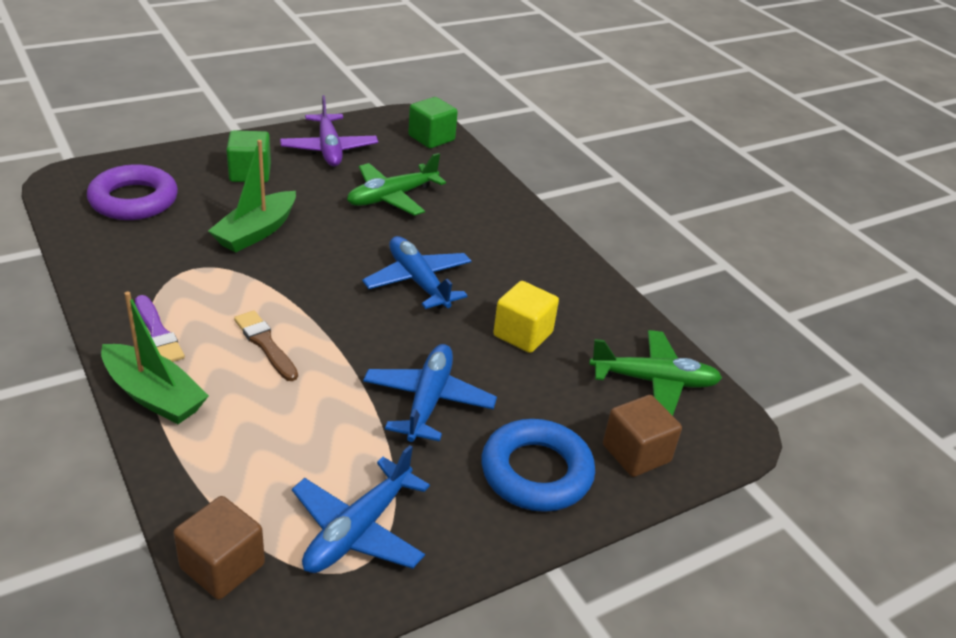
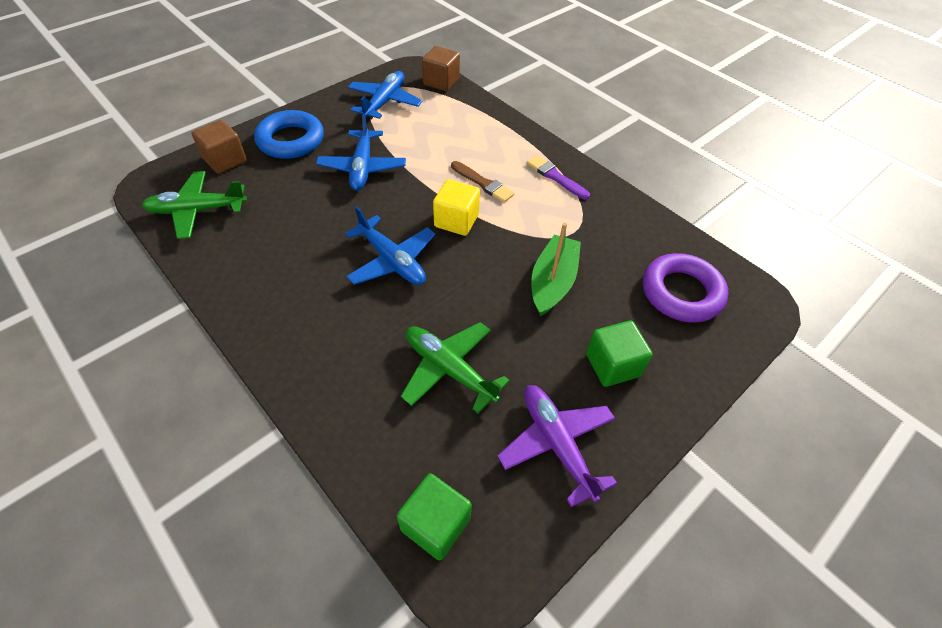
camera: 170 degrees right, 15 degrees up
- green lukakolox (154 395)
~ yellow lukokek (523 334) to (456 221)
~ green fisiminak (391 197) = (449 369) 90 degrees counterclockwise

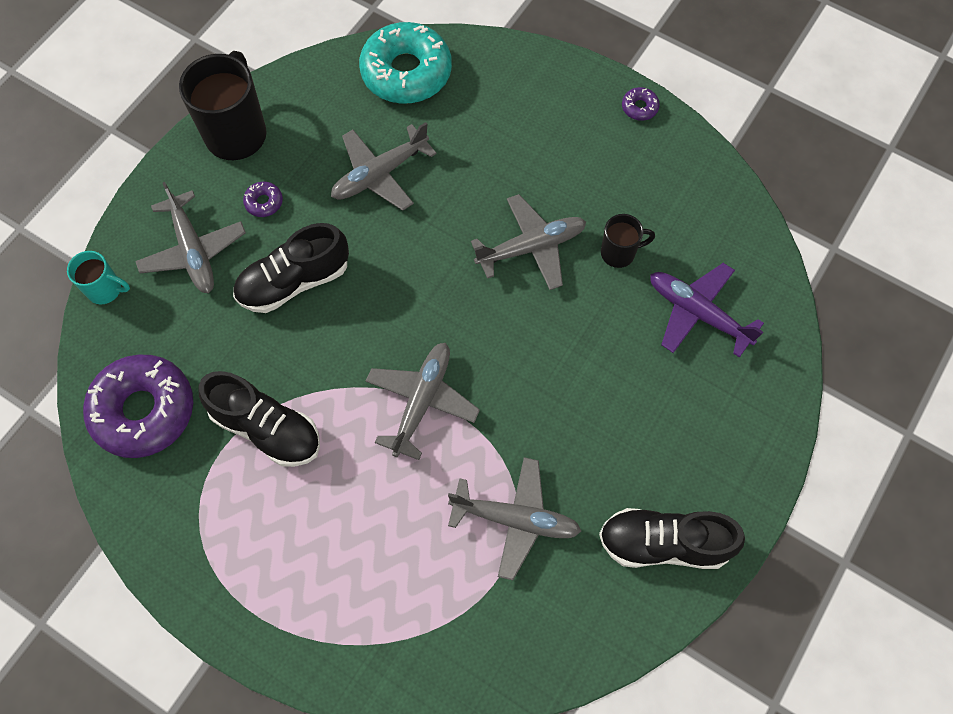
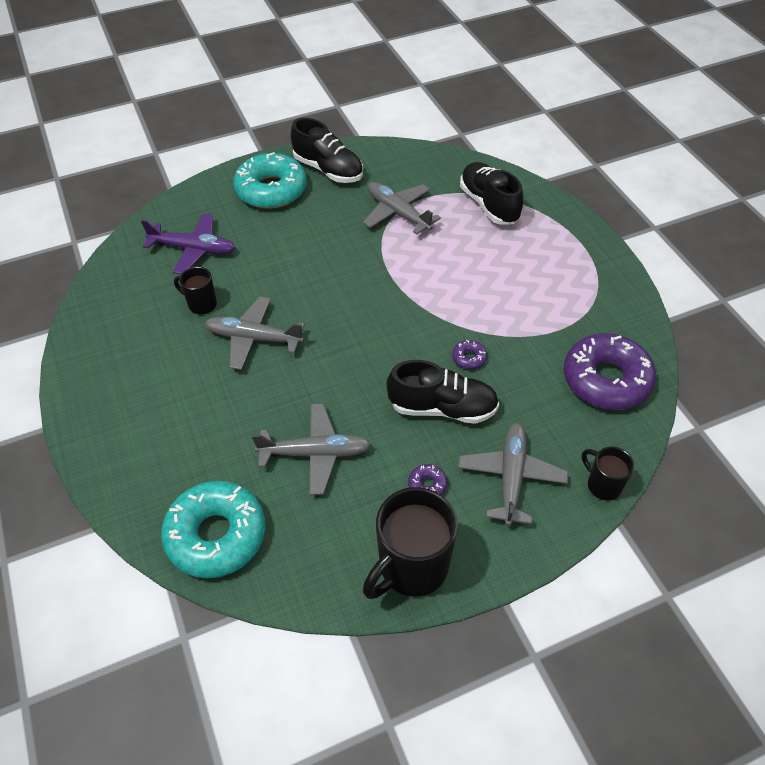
camera: 145 degrees left, 15 degrees down
- grey fisiminak (422 401)
+ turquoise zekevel (271 190)
~ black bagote (266 428) to (489 204)
~ purple zekevel (639 107) to (469 358)
~ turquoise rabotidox (106 290) to black rabotidox (602 485)
~ purple fisiminak (697 313) = (193 249) 60 degrees counterclockwise

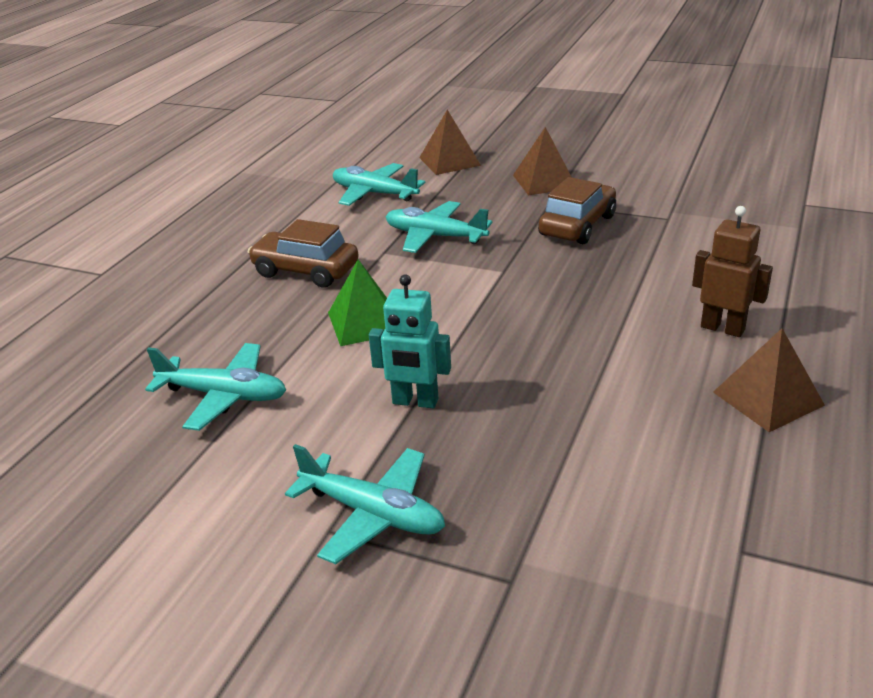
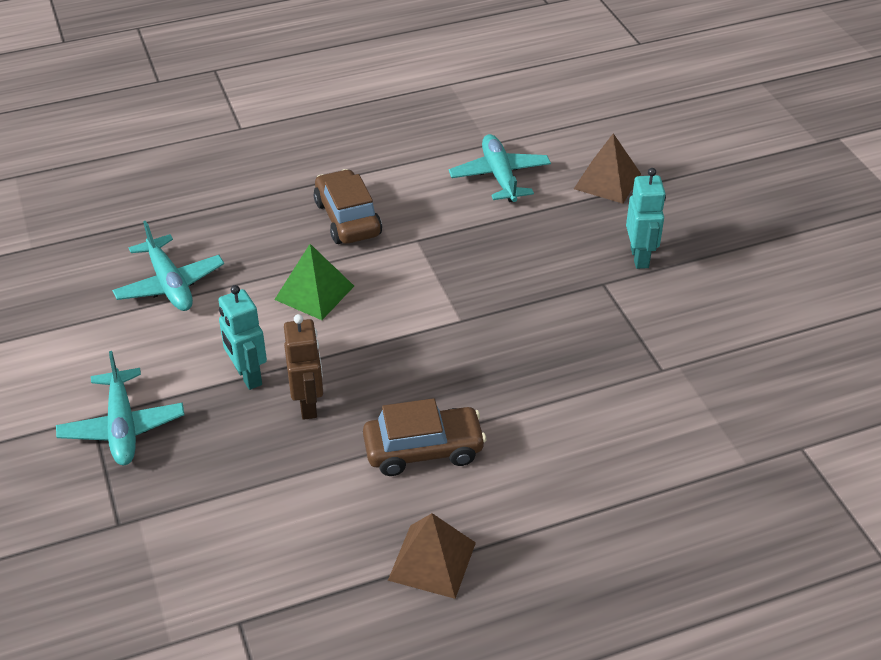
camera: 45 degrees right, 10 degrees up
- turquoise fisiminak (435 236)
~ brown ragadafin (577 225) to (423 450)
~ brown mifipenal (722 328) to (308 405)
~ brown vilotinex (544 181) to turquoise mifipenal (640 257)

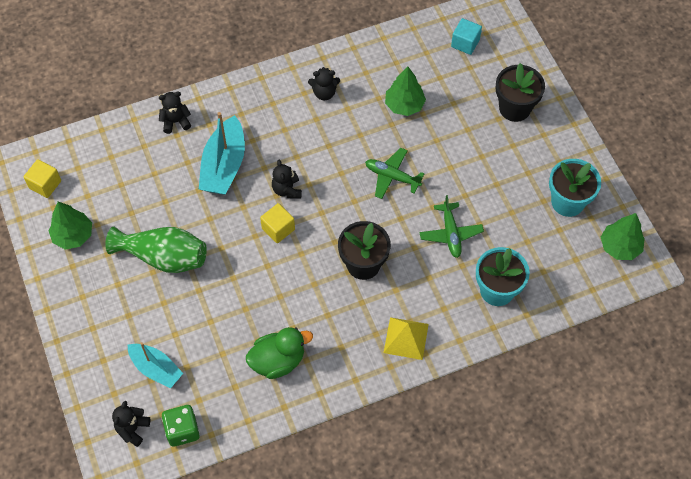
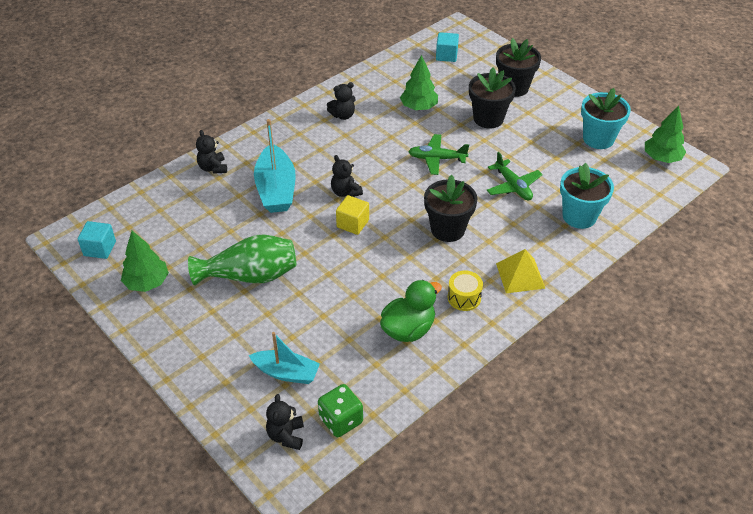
camera: 20 degrees left, 15 degrees down
+ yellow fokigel (464 297)
+ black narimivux (488 118)
~ yellow lukokek (45 184) to turquoise lukokek (100 248)
~ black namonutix (175 122) = (213 168) 75 degrees counterclockwise

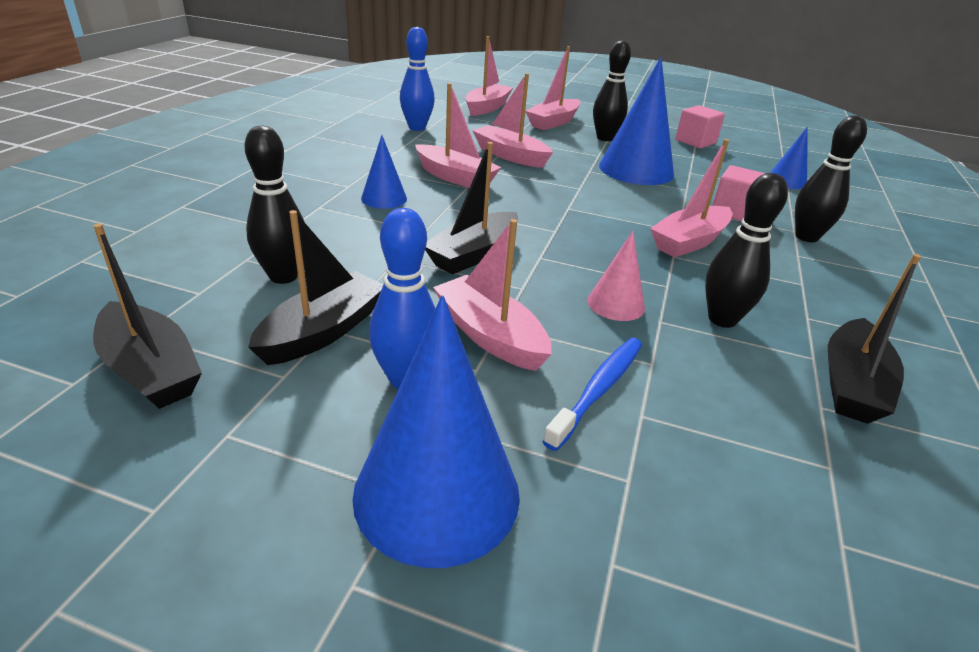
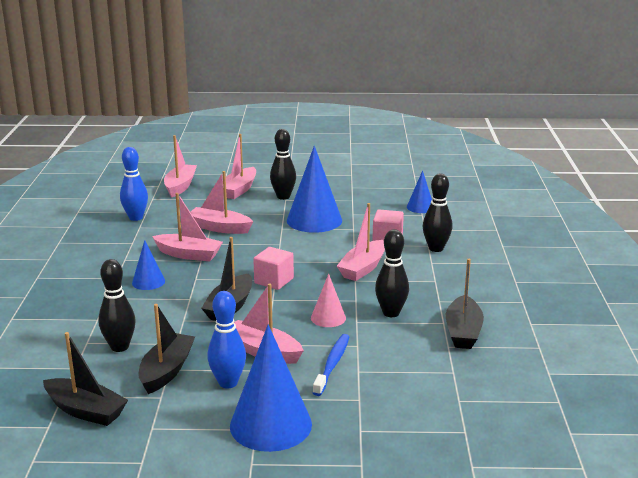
camera: 15 degrees left, 10 degrees down
~ pink lukokek (695 141) to (274 281)

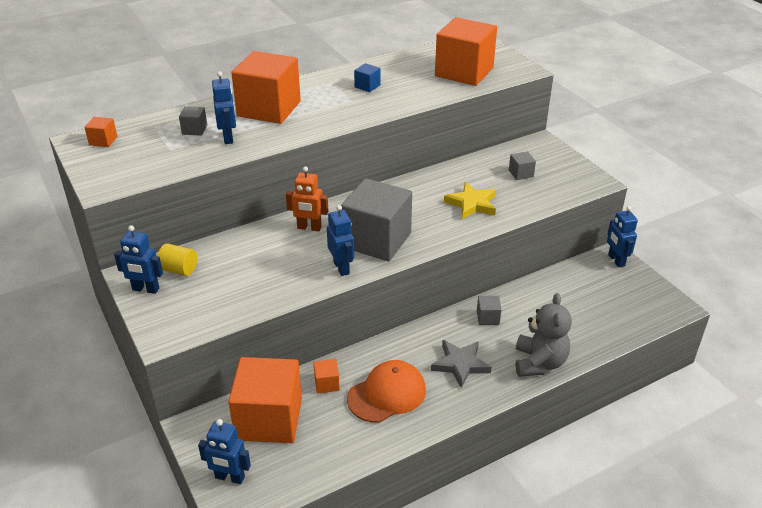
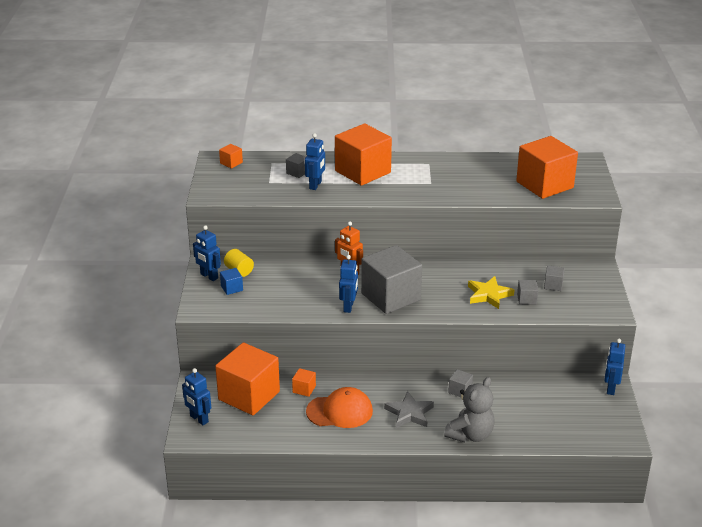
camera: 30 degrees right, 5 degrees down
+ grey lukokek (526 299)
~ blue lukokek (367 86) to (232 288)

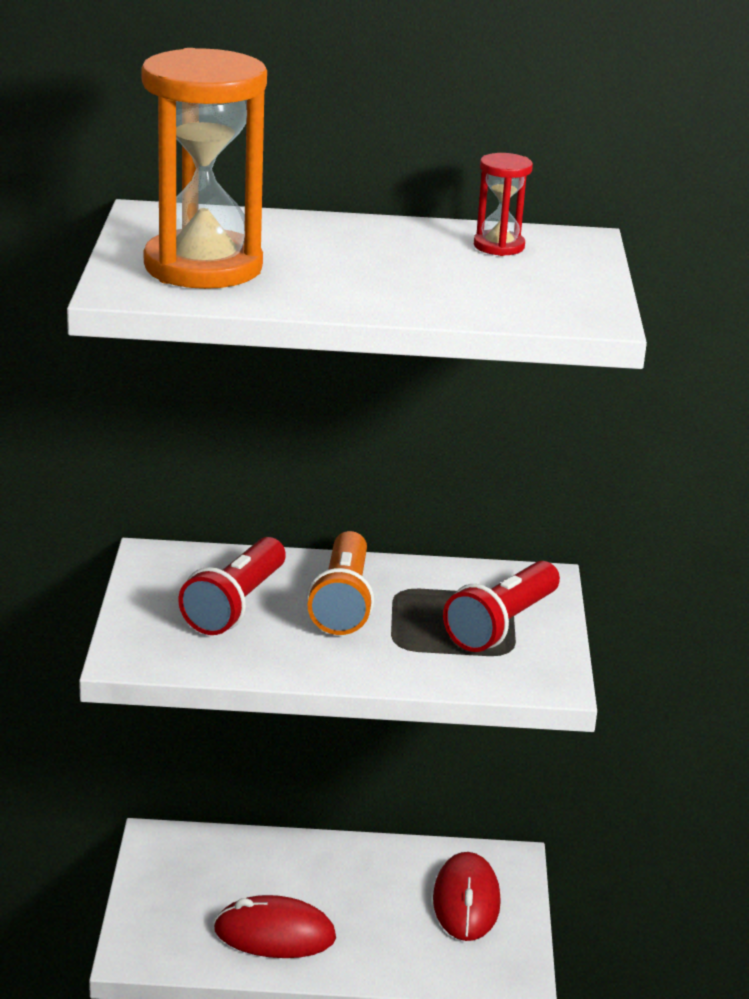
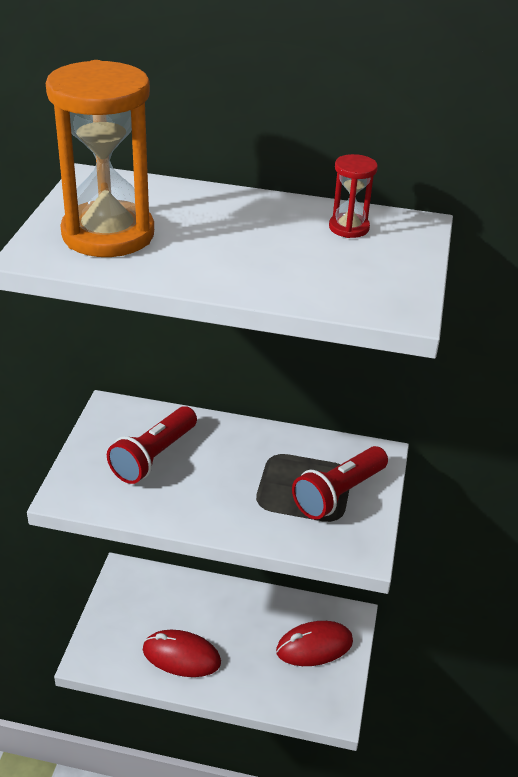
camera: 10 degrees right, 10 degrees up
- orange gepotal (342 602)
~ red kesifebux (466 901) = (314 646) 60 degrees clockwise

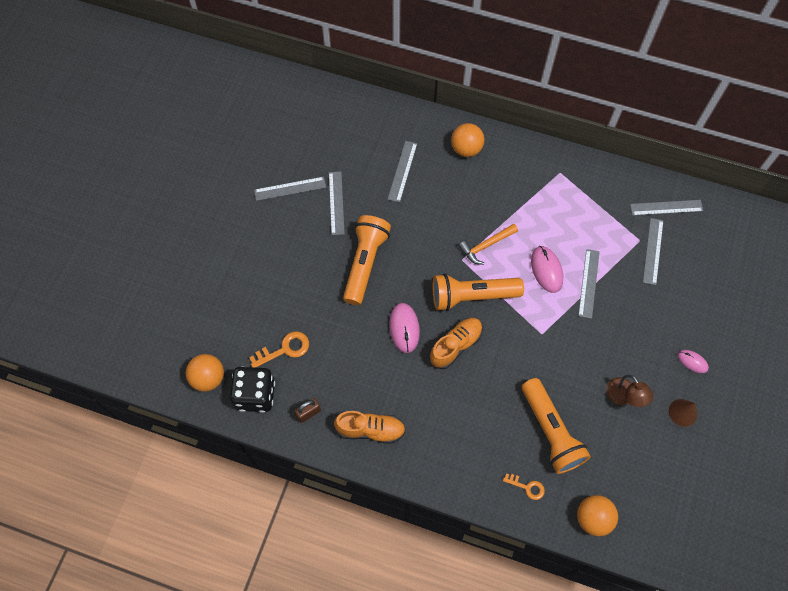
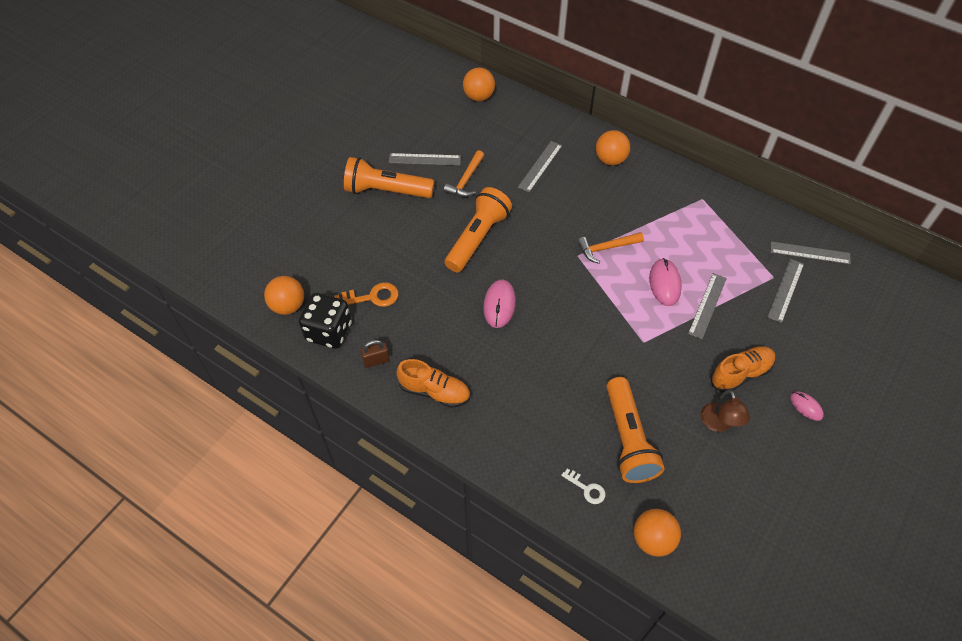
camera: 15 degrees right, 10 degrees down
- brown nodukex (682 412)
+ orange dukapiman (479 97)
~ orange bagote (455 345) to (740 374)
~ orange gepotal (472 296) to (386 190)
~ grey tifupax (336 203) to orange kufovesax (466 180)
~ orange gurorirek (527 487) to white gurorirek (586 488)

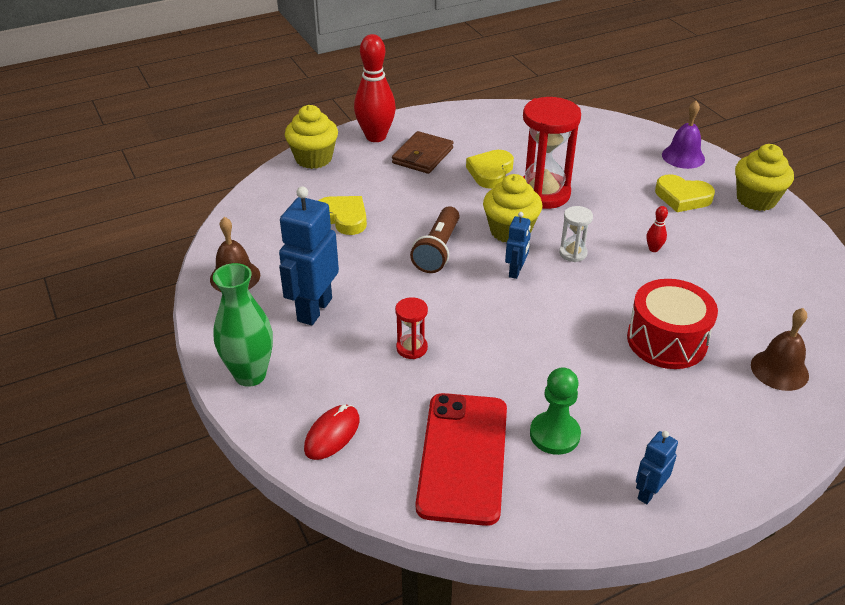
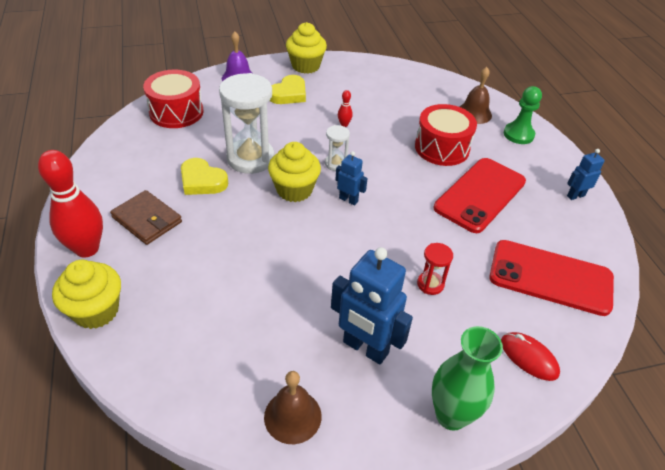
camera: 80 degrees left, 5 degrees up
- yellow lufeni (343 218)
- brown gepotal (438 250)
+ red fokigel (176 112)
+ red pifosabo (480 195)
~ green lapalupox (554 434) to (518 134)
~ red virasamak (543 194) to white virasamak (250 158)
~ blue mifipenal (648 492) = (575 195) 105 degrees clockwise

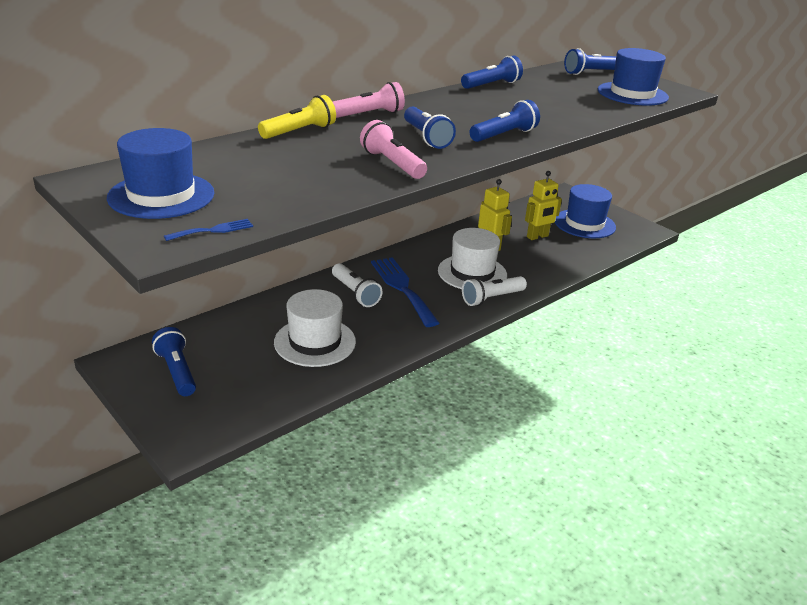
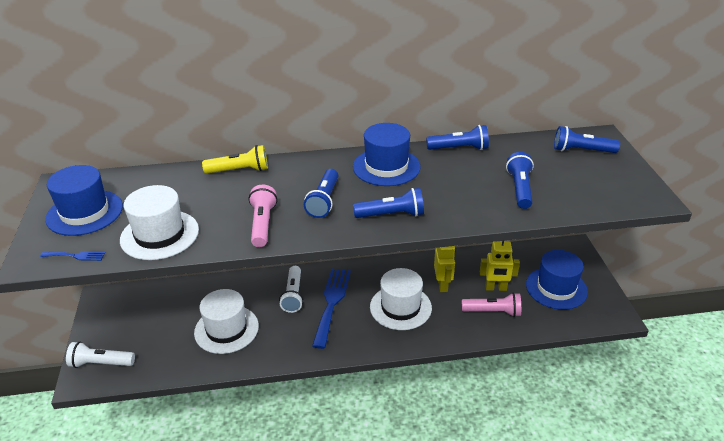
camera: 35 degrees right, 5 degrees up
+ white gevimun (159 235)
~ blue gepotal (177 371) to (520 189)
~ pink gepotal (369 114) to (493 312)
~ white gepotal (492 298) to (101 363)
~ blue gevimun (632 94) to (386 167)

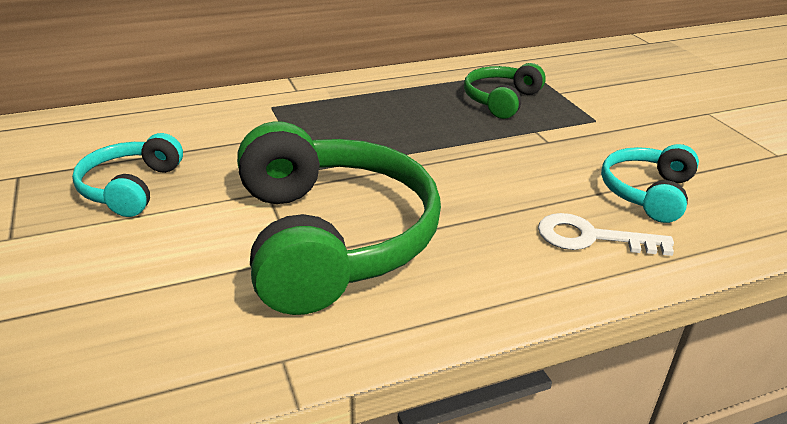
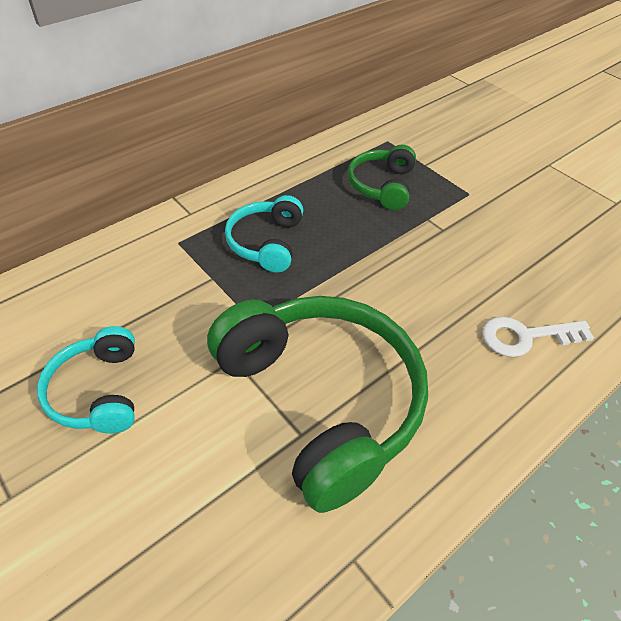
camera: 20 degrees left, 15 degrees up
~ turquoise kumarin (647 193) to (266 242)

